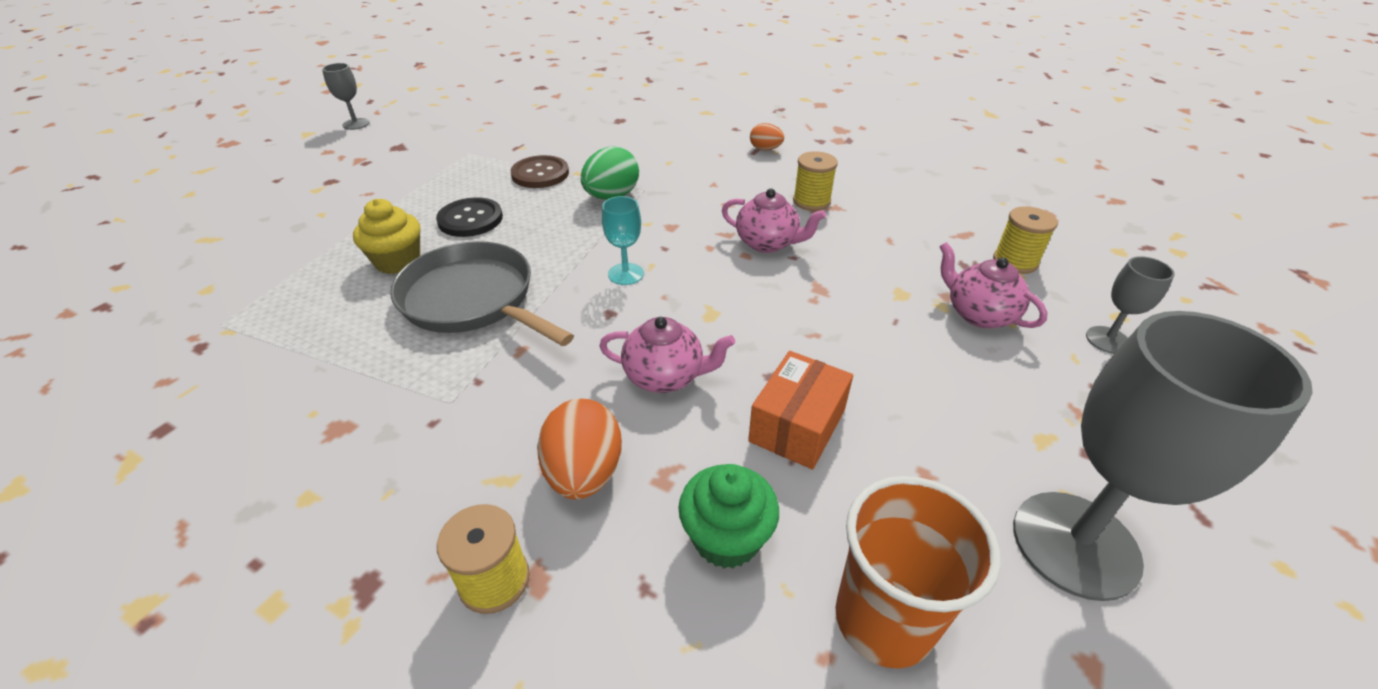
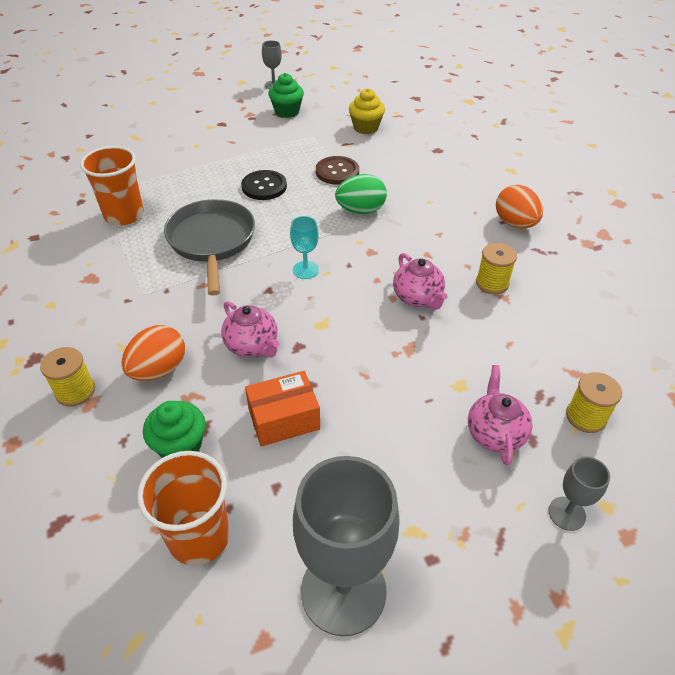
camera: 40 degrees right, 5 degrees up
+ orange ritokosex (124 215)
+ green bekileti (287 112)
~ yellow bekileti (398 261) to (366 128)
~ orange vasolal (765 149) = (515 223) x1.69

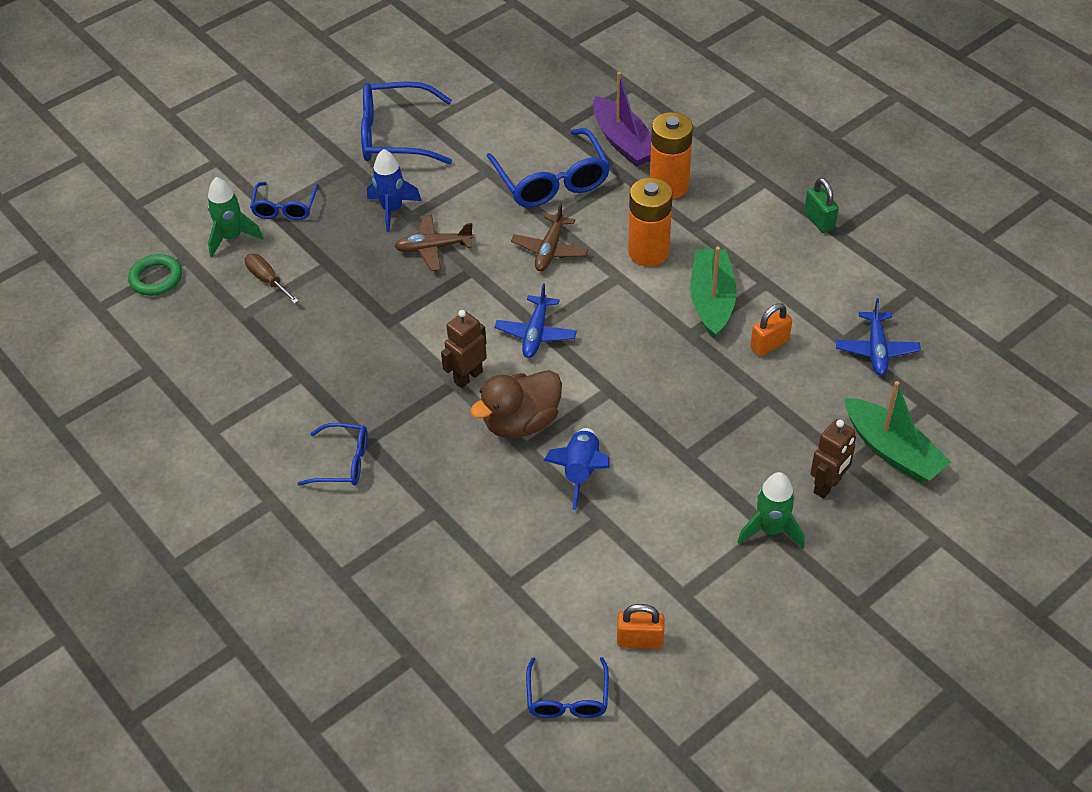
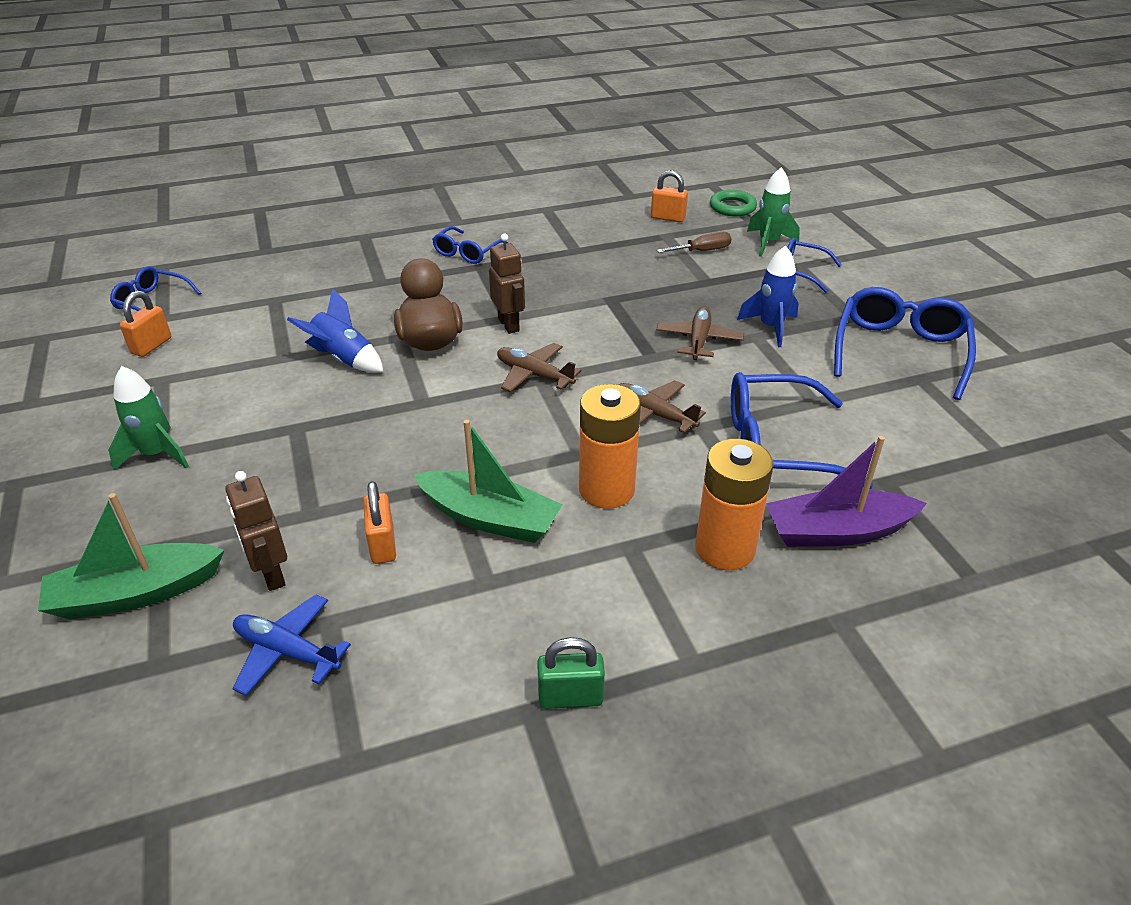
camera: 110 degrees right, 10 degrees down
+ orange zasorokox (668 218)
~ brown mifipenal (827 486) to (271 575)
~ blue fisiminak (536 333) to brown fisiminak (534 375)

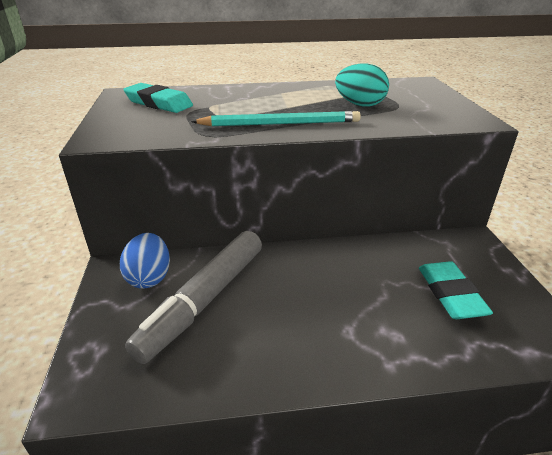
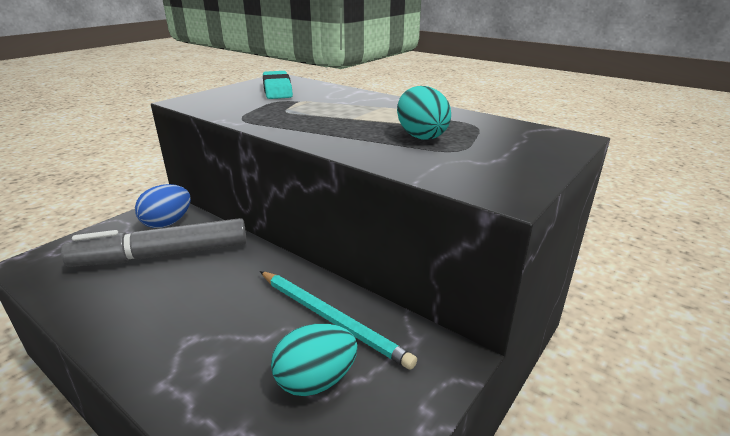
camera: 45 degrees right, 5 degrees down
~ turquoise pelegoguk (280 124) to (331 319)
~ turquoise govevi (450 294) to turquoise vasolal (316 380)

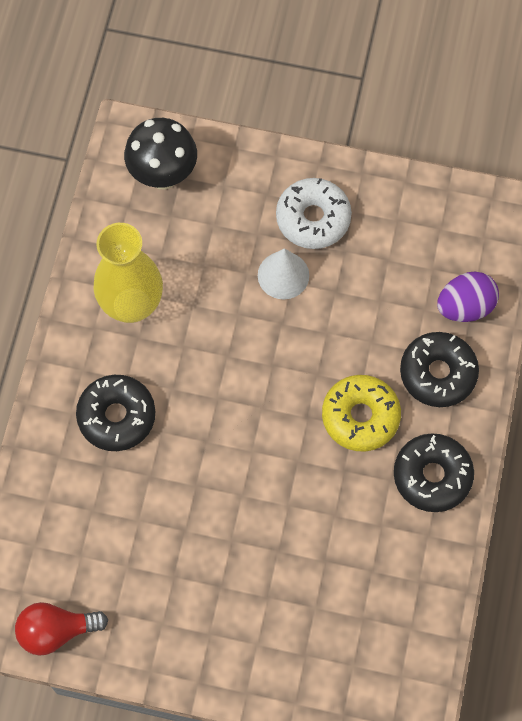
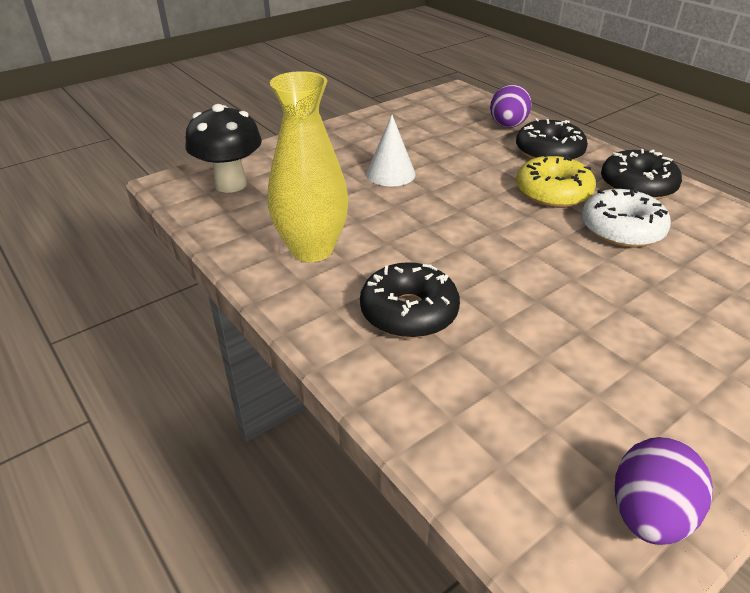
camera: 50 degrees left, 30 degrees down
~ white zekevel (313 218) to (621 229)
~ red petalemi (56 631) to purple vasolal (648 514)

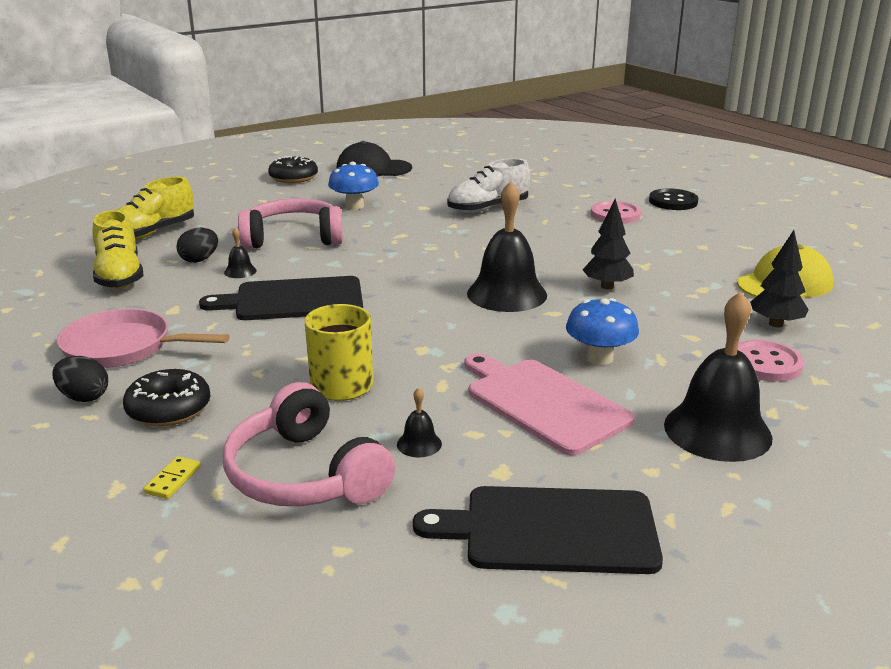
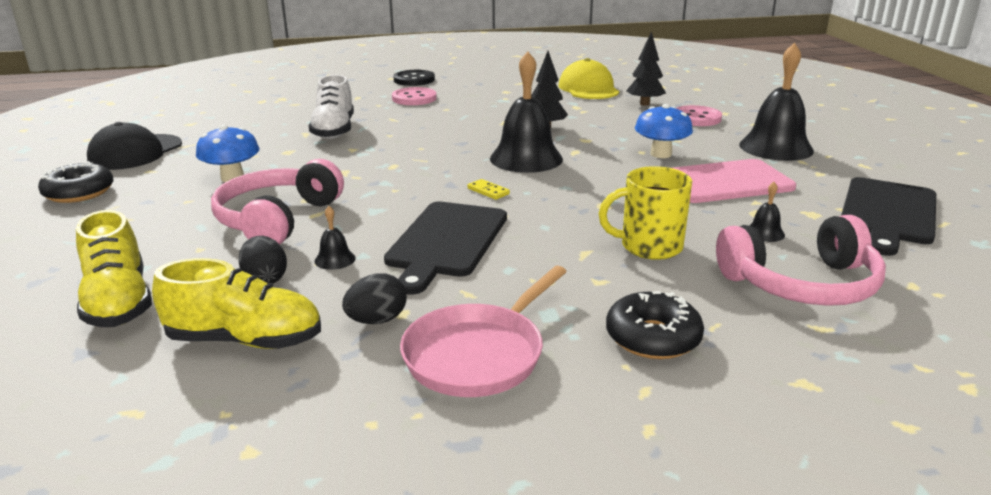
camera: 65 degrees left, 0 degrees up
~ black vasolal (84 397) to (377 320)
~ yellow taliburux (173 480) to (488 191)

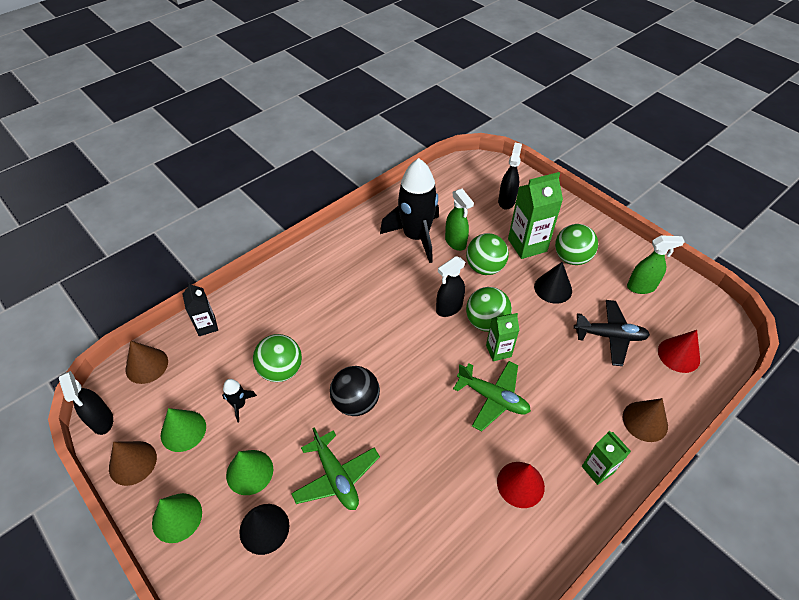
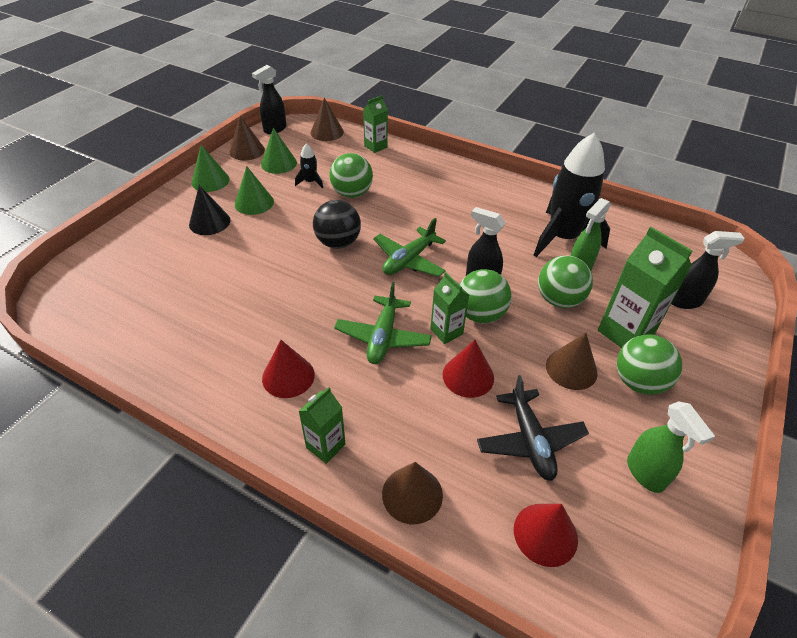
camera: 70 degrees right, 5 degrees down
+ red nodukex (468 376)
~ green fisiminak (336 477) to (409 260)
~ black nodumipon (207 326) to green nodumipon (375 147)
~ black nodukex (553 288) to brown nodukex (571 369)

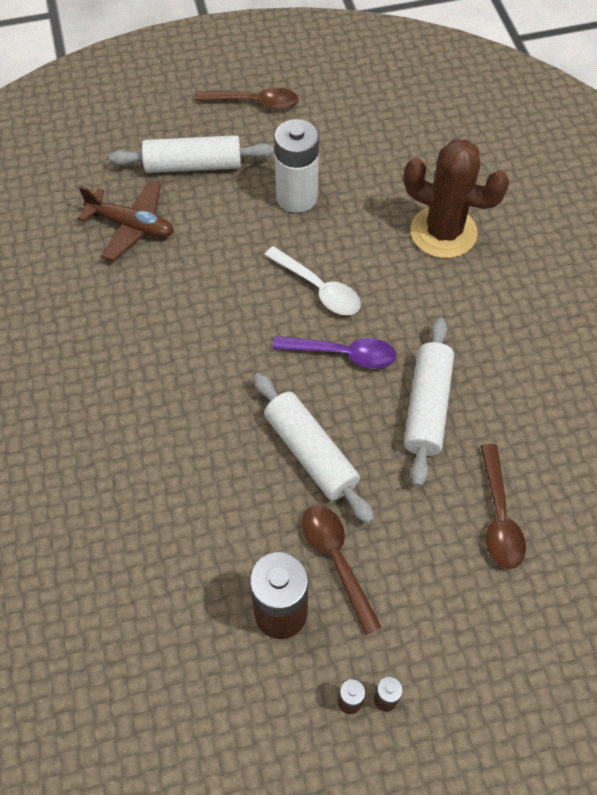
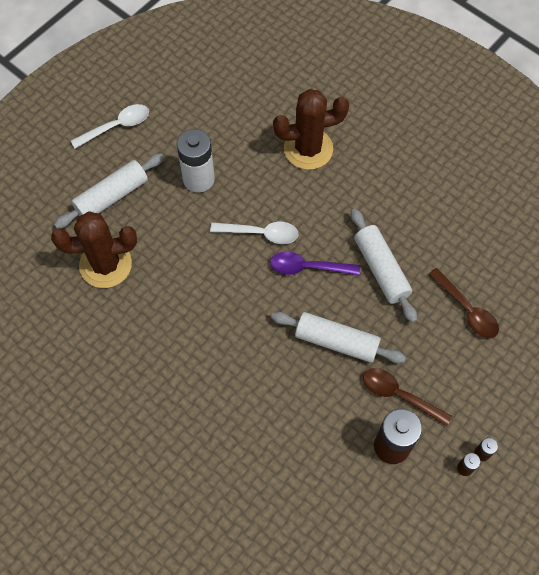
camera: 35 degrees left, 5 degrees up
~ brown fisiminak (131 226) to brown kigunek (105 265)
~ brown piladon (254 103) to white piladon (116 126)
~ purple piladon (343 354) = (308 267) 150 degrees counterclockwise

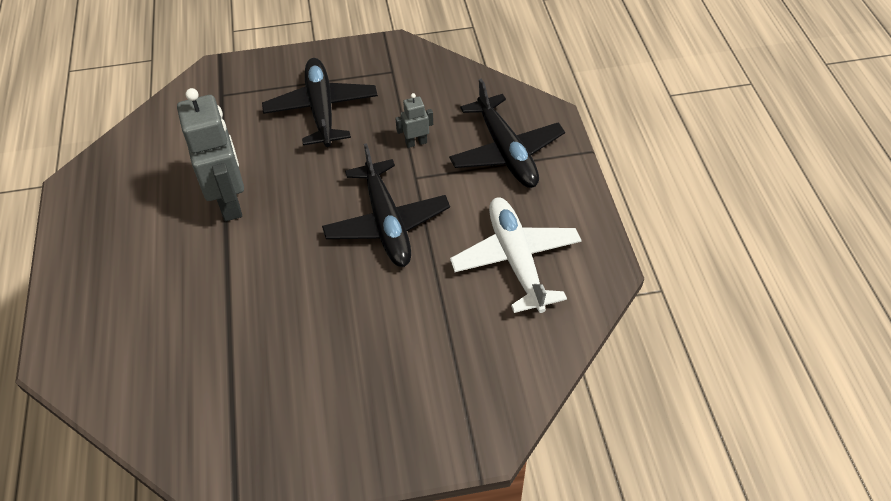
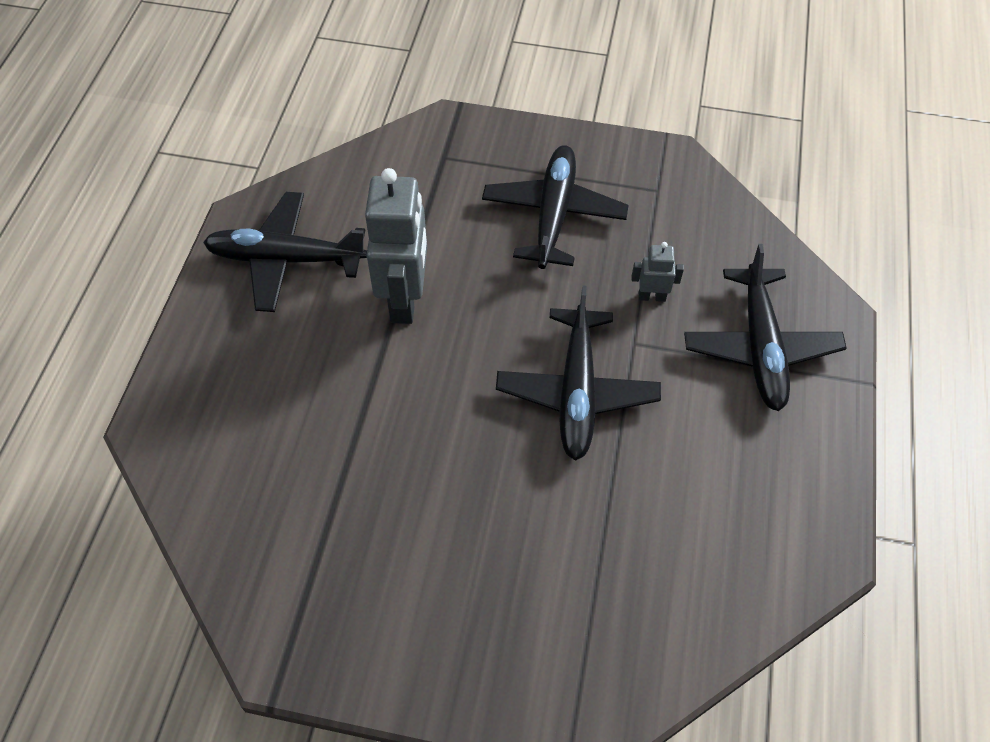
camera: 20 degrees right, 5 degrees up
- white fisiminak (516 260)
+ black fisiminak (286 259)

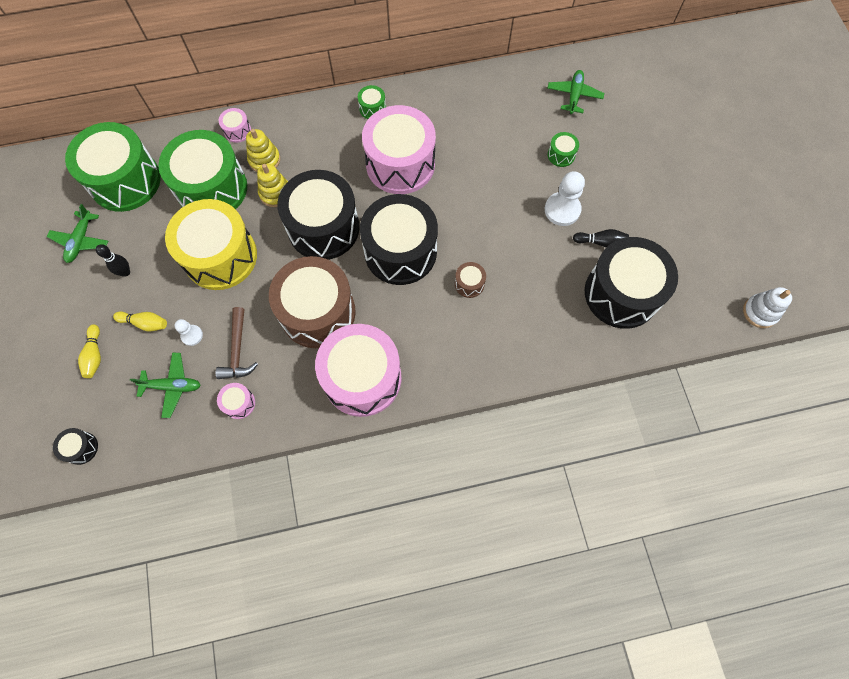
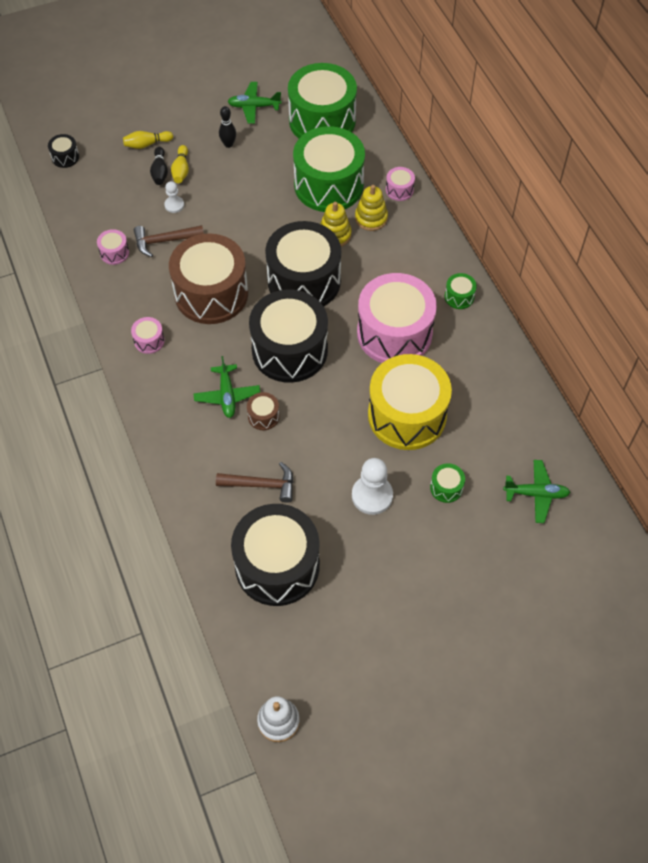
camera: 80 degrees right, 10 degrees down
+ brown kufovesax (261 485)
~ green fisiminak (172 386) to (227 395)
~ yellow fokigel (220 256) to (407 415)
~ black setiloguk (601 242) to (160 172)
~ pink fokigel (362 378) = (149 341) x0.40

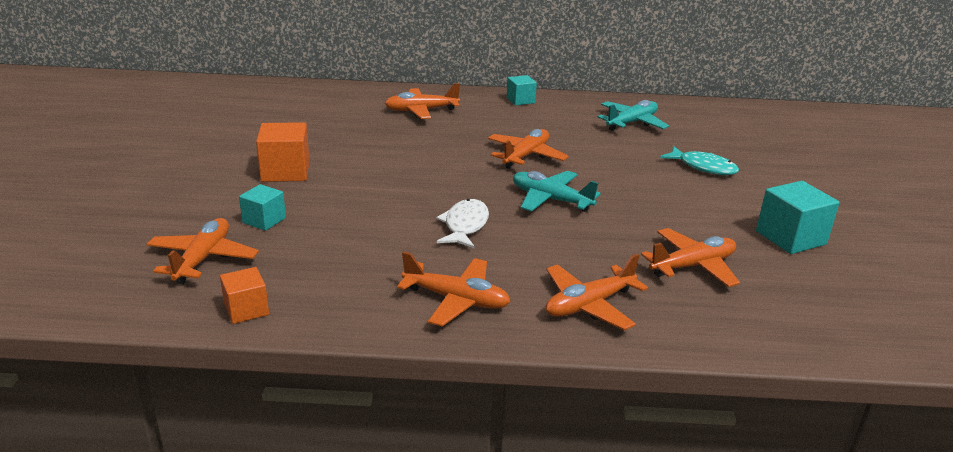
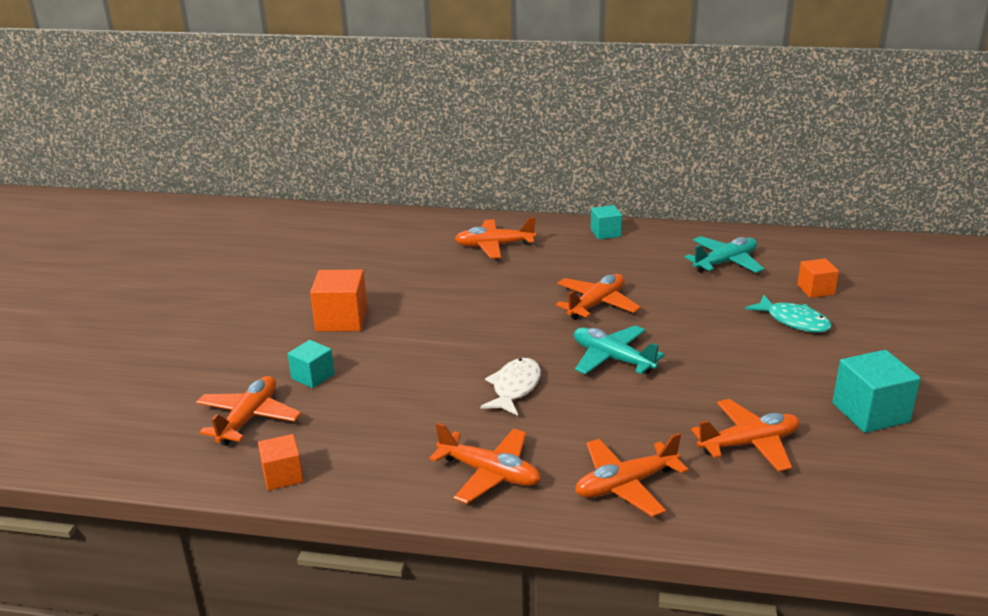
camera: 10 degrees right, 0 degrees up
+ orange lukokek (815 290)

